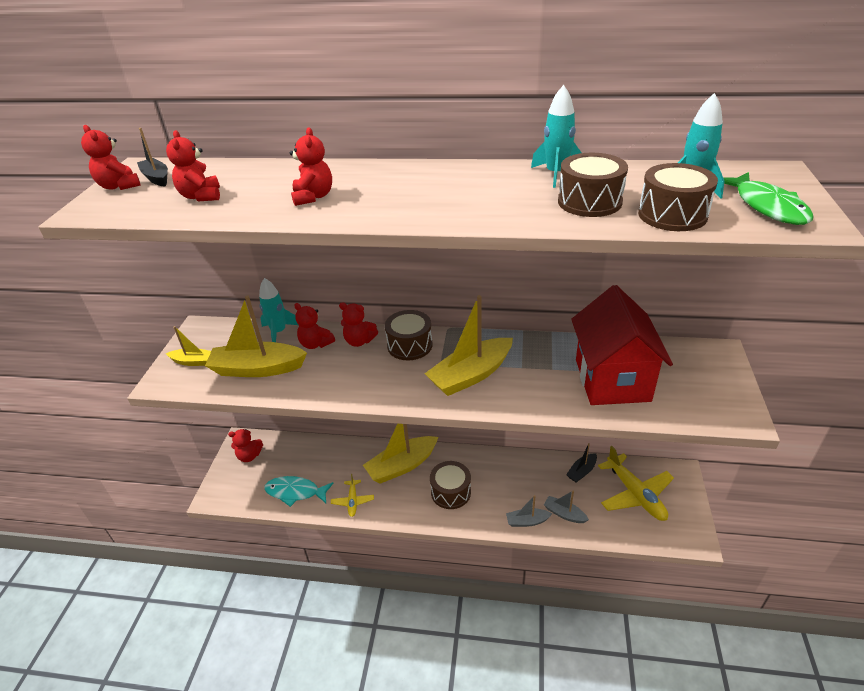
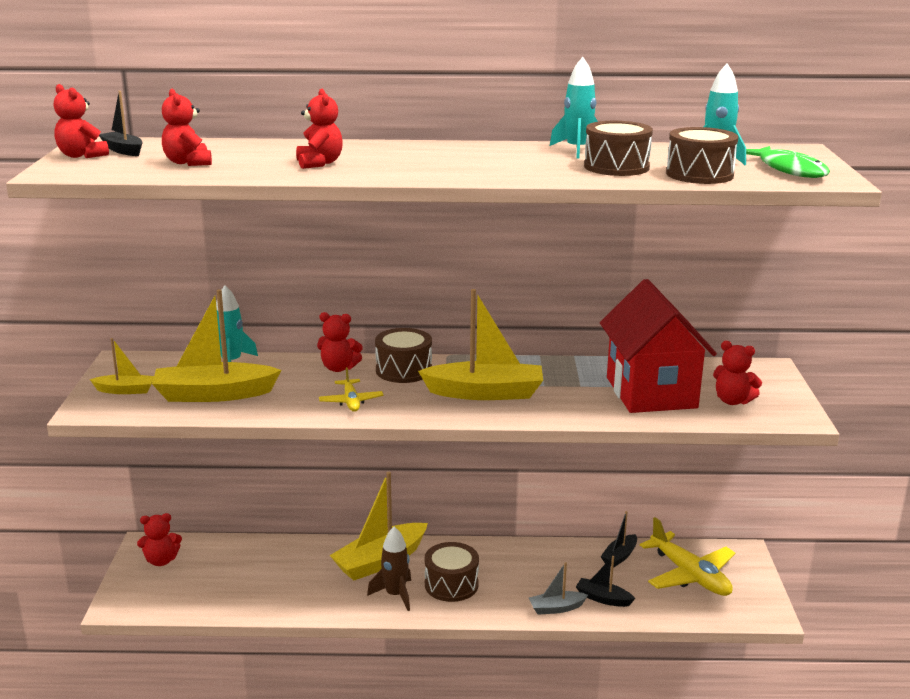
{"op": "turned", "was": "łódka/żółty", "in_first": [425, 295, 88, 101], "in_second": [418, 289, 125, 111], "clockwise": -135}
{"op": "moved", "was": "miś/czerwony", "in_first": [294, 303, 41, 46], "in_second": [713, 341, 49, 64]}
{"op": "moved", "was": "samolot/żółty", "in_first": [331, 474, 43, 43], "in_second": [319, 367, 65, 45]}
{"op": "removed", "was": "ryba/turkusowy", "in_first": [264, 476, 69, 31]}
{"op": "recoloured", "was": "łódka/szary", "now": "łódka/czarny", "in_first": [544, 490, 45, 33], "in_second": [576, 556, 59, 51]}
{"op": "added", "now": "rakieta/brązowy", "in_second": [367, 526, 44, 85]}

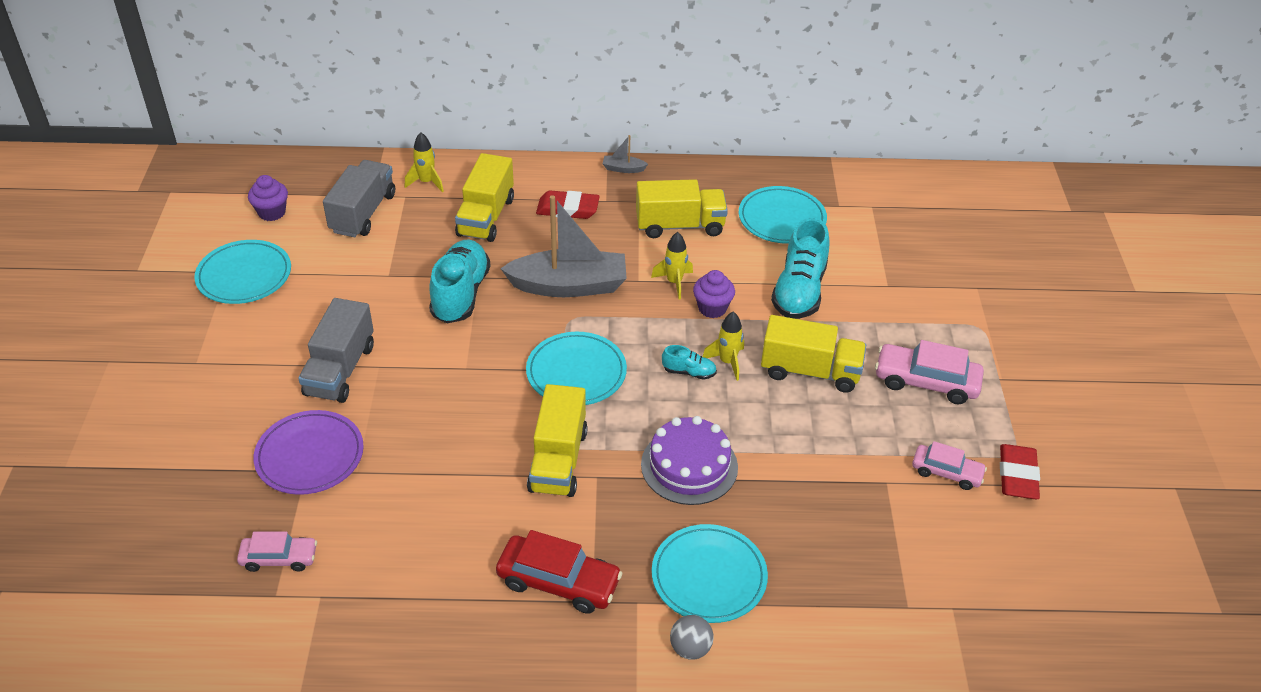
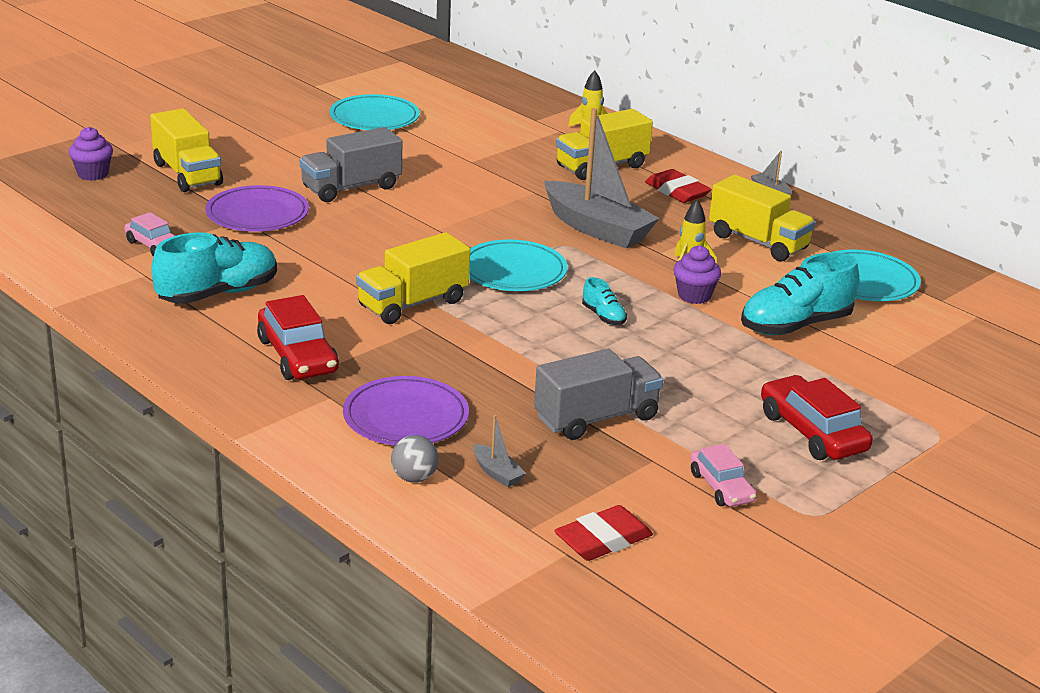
{"op": "moved", "was": "ciężarówka/szary", "in_first": [323, 160, 72, 77], "in_second": [534, 349, 129, 91]}
{"op": "moved", "was": "muffinka/fioletowy", "in_first": [248, 175, 40, 46], "in_second": [69, 127, 44, 54]}
{"op": "moved", "was": "but/turkusowy", "in_first": [429, 240, 62, 83], "in_second": [151, 232, 126, 72]}
{"op": "removed", "was": "rakieta/żółty", "in_first": [702, 312, 42, 69]}
{"op": "moved", "was": "ciężarówka/żółty", "in_first": [761, 315, 105, 78], "in_second": [150, 108, 73, 84]}
{"op": "recoloured", "was": "samochód/różowy", "now": "samochód/czerwony", "in_first": [875, 340, 109, 64], "in_second": [761, 375, 112, 85]}
{"op": "removed", "was": "tort/fioletowy", "in_first": [641, 416, 97, 89]}
{"op": "moved", "was": "gumka do mazania/czerwony", "in_first": [1000, 444, 40, 55], "in_second": [554, 505, 99, 56]}
{"op": "recoloured", "was": "talerz/turkusowy", "now": "talerz/fioletowy", "in_first": [652, 524, 116, 99], "in_second": [343, 376, 126, 69]}
{"op": "moved", "was": "piłka/szary", "in_first": [670, 615, 44, 45], "in_second": [391, 435, 47, 48]}
{"op": "added", "now": "łódka/szary", "in_second": [473, 415, 53, 72]}

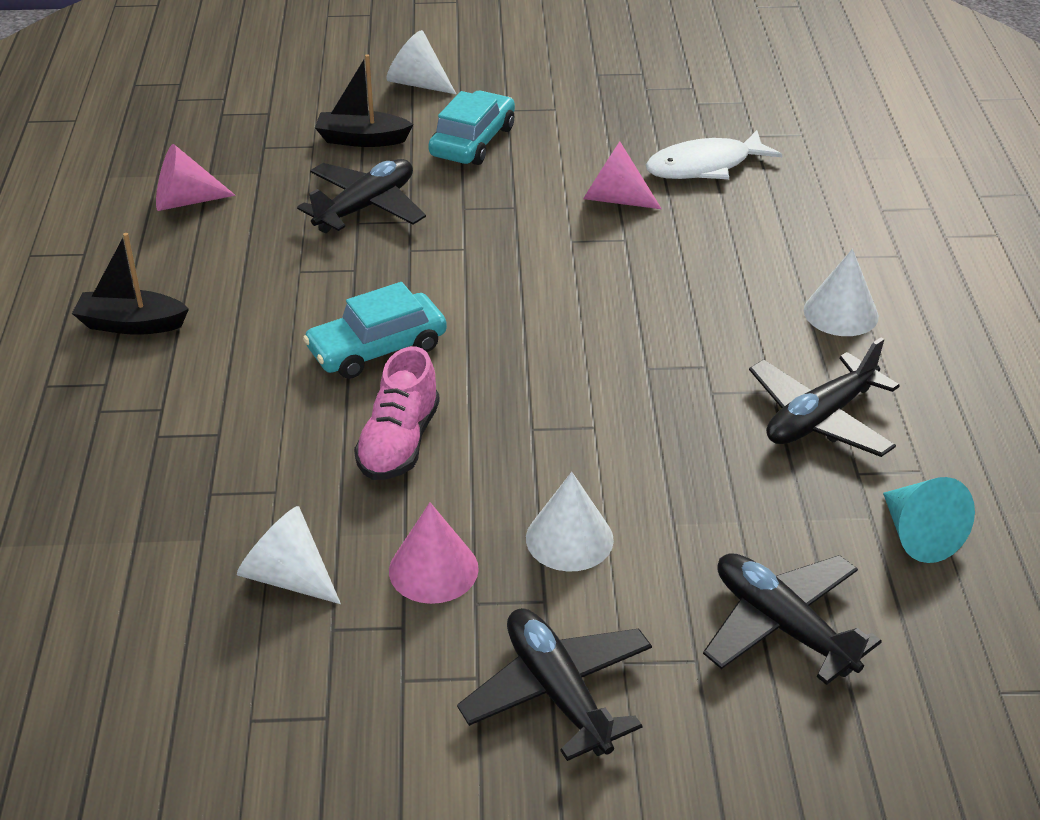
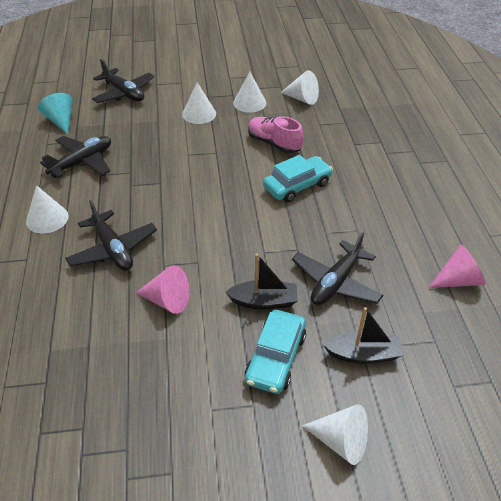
{"op": "removed", "was": "ryba/biały", "in_first": [646, 130, 136, 49]}
{"op": "moved", "was": "łódka/czarny", "in_first": [72, 233, 117, 102], "in_second": [225, 253, 73, 57]}
{"op": "turned", "was": "but/różowy", "in_first": [354, 347, 86, 133], "in_second": [248, 116, 56, 37], "clockwise": -60}
{"op": "recoloured", "was": "stożek/różowy", "now": "stożek/biały", "in_first": [389, 502, 90, 102], "in_second": [233, 72, 33, 41]}
{"op": "moved", "was": "samolot/czarny", "in_first": [457, 608, 195, 153], "in_second": [65, 200, 92, 71]}

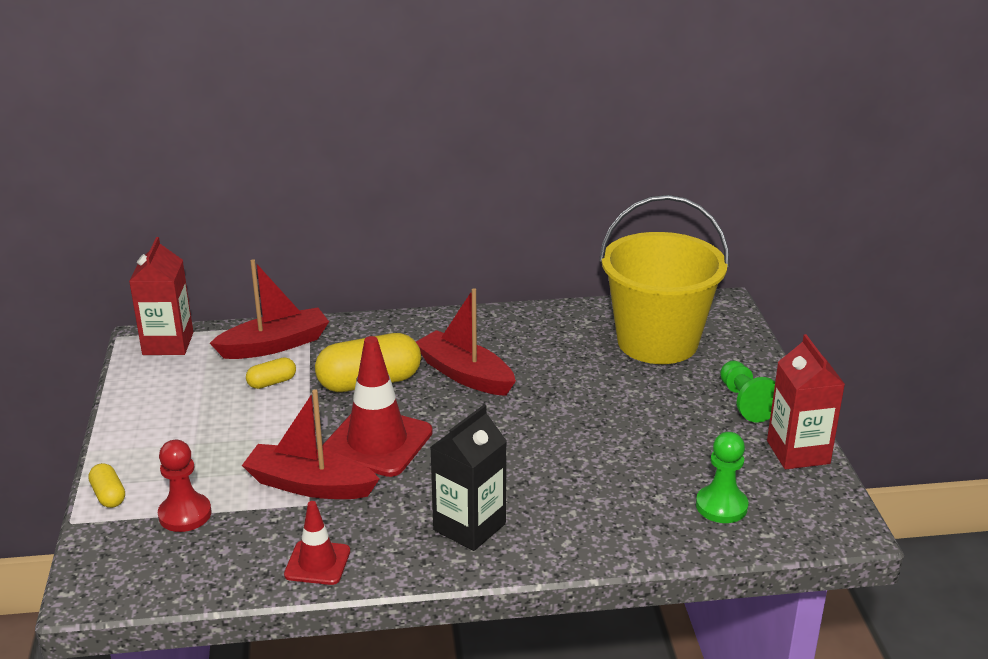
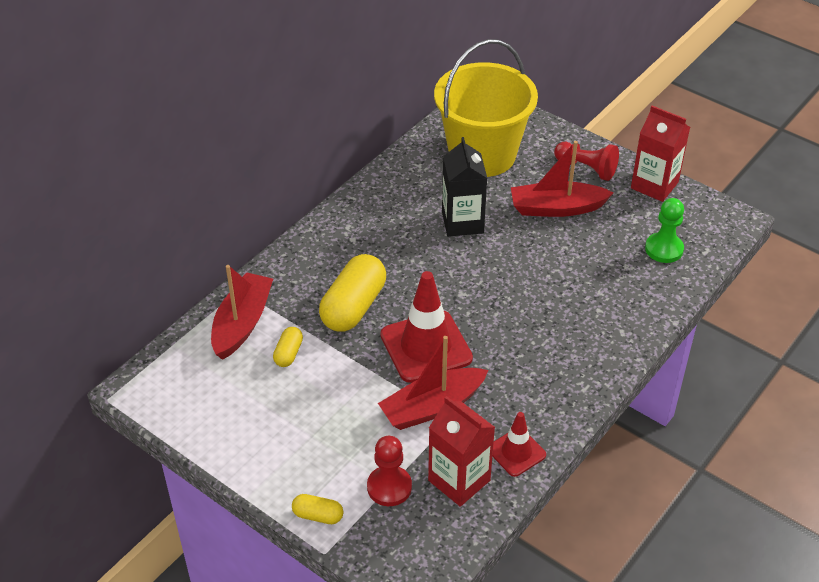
{"op": "moved", "was": "karton mleka/czerwony", "in_first": [129, 237, 64, 118], "in_second": [428, 396, 67, 111]}
{"op": "moved", "was": "łódka/czerwony", "in_first": [416, 288, 100, 108], "in_second": [511, 141, 102, 76]}
{"op": "recoloured", "was": "pionek/zielony", "now": "pionek/czerwony", "in_first": [720, 360, 55, 63], "in_second": [554, 142, 65, 39]}
{"op": "moved", "was": "karton mleka/czarny", "in_first": [430, 405, 77, 146], "in_second": [442, 137, 45, 100]}

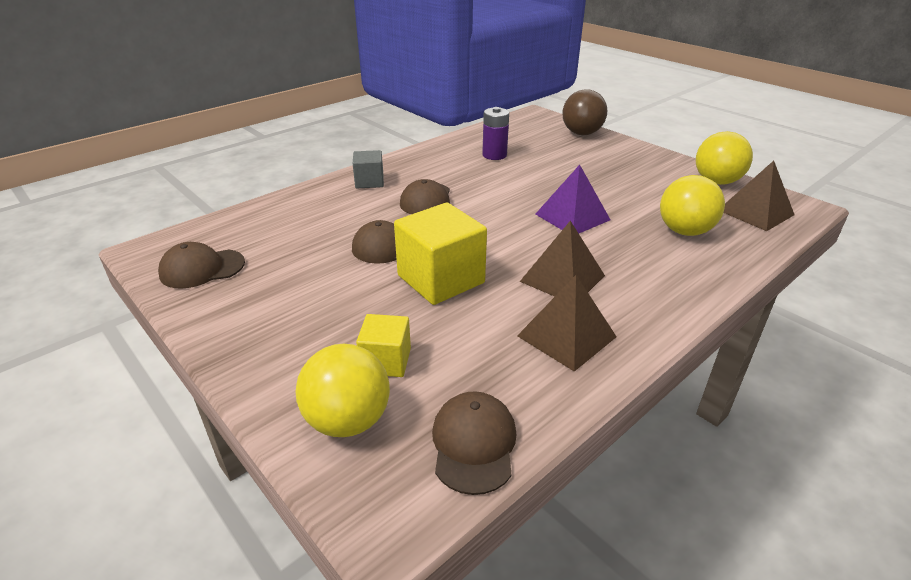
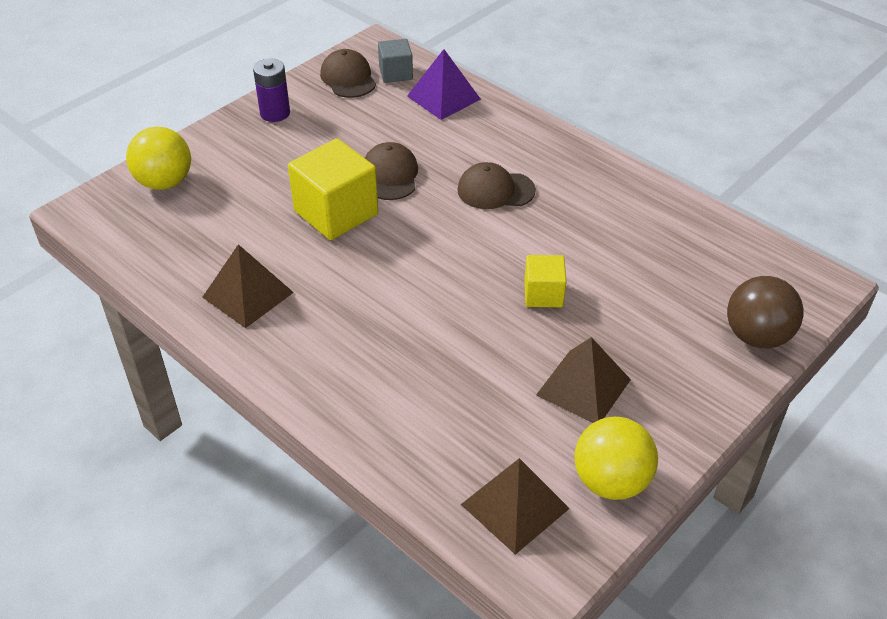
{"op": "moved", "was": "bateria/fioletowy", "in_first": [482, 107, 27, 53], "in_second": [253, 58, 37, 64]}
{"op": "moved", "was": "sześcian/szary", "in_first": [353, 150, 31, 38], "in_second": [378, 39, 35, 44]}
{"op": "moved", "was": "piramida/fioletowy", "in_first": [535, 165, 75, 68], "in_second": [407, 49, 74, 71]}
{"op": "removed", "was": "piłka/żółty", "in_first": [660, 175, 65, 61]}
{"op": "moved", "was": "piramida/brązowy", "in_first": [520, 221, 85, 76], "in_second": [536, 337, 95, 86]}
{"op": "moved", "was": "sześcian/żółty", "in_first": [356, 314, 55, 63], "in_second": [524, 255, 42, 52]}
{"op": "removed", "was": "czapka/brązowy", "in_first": [432, 391, 84, 104]}

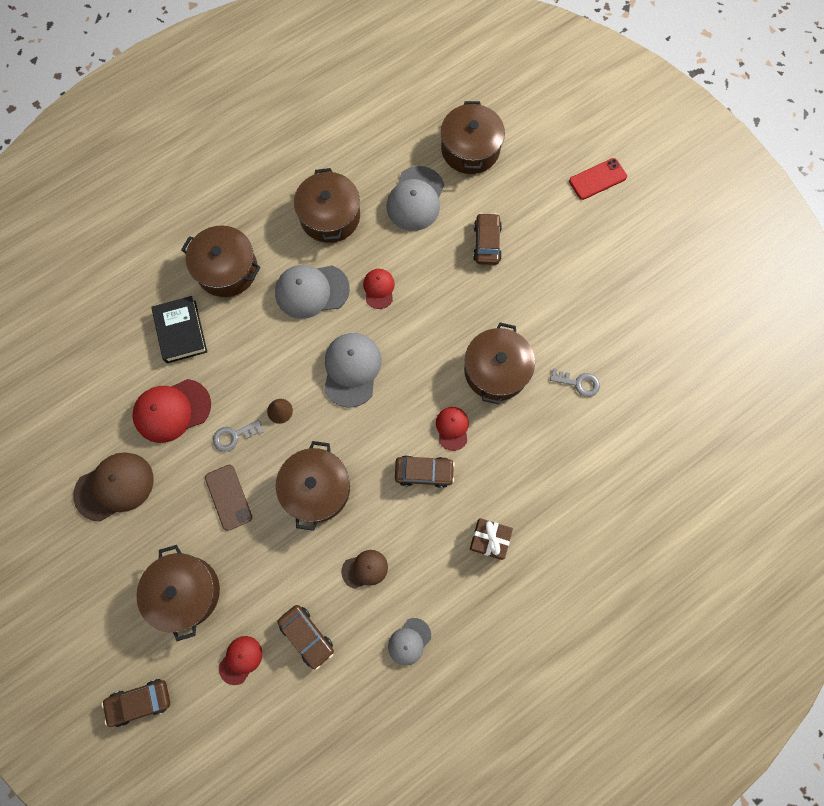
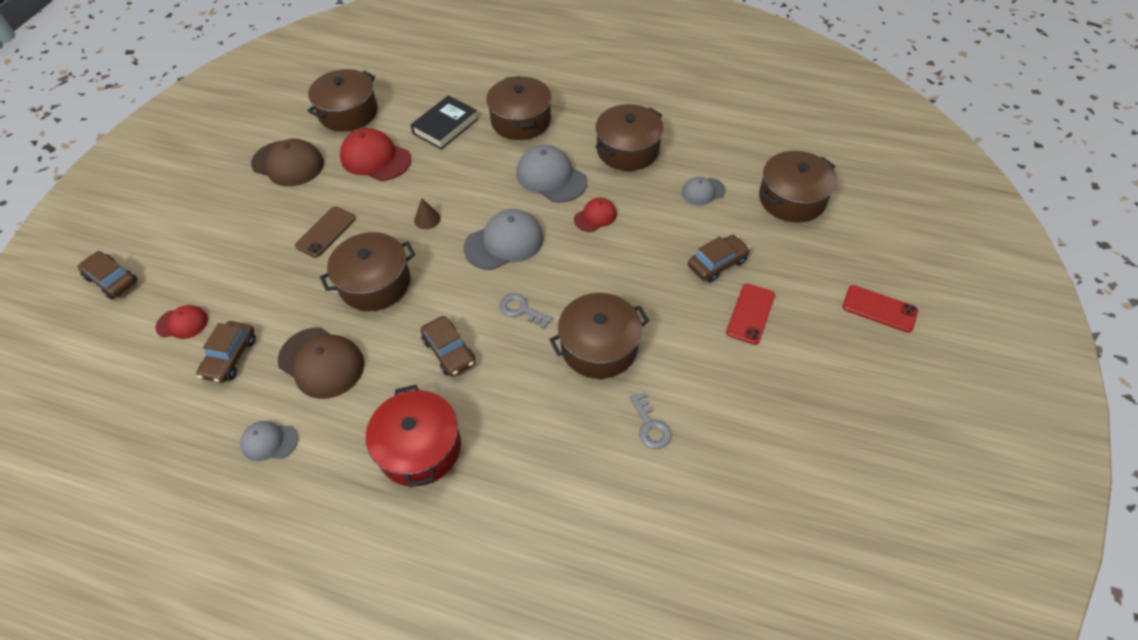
{"op": "resized", "was": "czapka/szary", "in_first": [386, 166, 58, 65], "in_second": [682, 177, 44, 28], "ratio": 0.57}
{"op": "removed", "was": "czapka/czerwony", "in_first": [436, 407, 33, 44]}
{"op": "moved", "was": "klucz/szary", "in_first": [213, 420, 50, 32], "in_second": [500, 293, 53, 36]}
{"op": "replaced", "was": "prezent/brązowy", "now": "garnek/czerwony", "in_first": [470, 518, 43, 42], "in_second": [366, 385, 95, 103]}
{"op": "moved", "was": "garnek/brązowy", "in_first": [136, 545, 84, 96], "in_second": [307, 69, 71, 63]}
{"op": "resized", "was": "czapka/brązowy", "in_first": [341, 550, 47, 39], "in_second": [278, 327, 86, 72], "ratio": 1.76}
{"op": "added", "now": "telefon/czerwony", "in_second": [726, 283, 49, 62]}

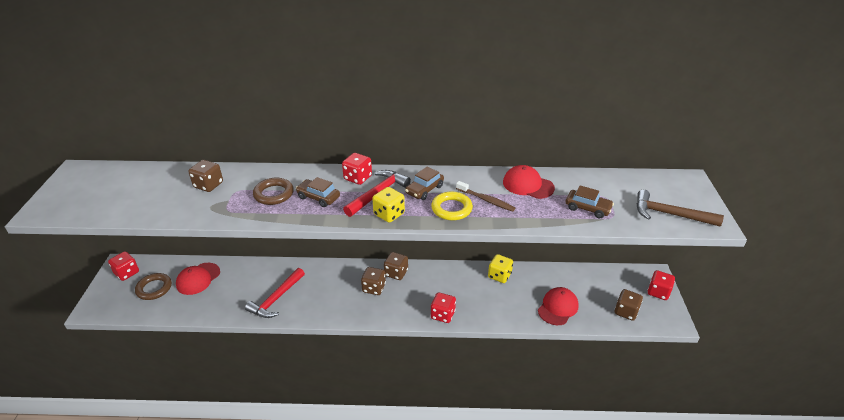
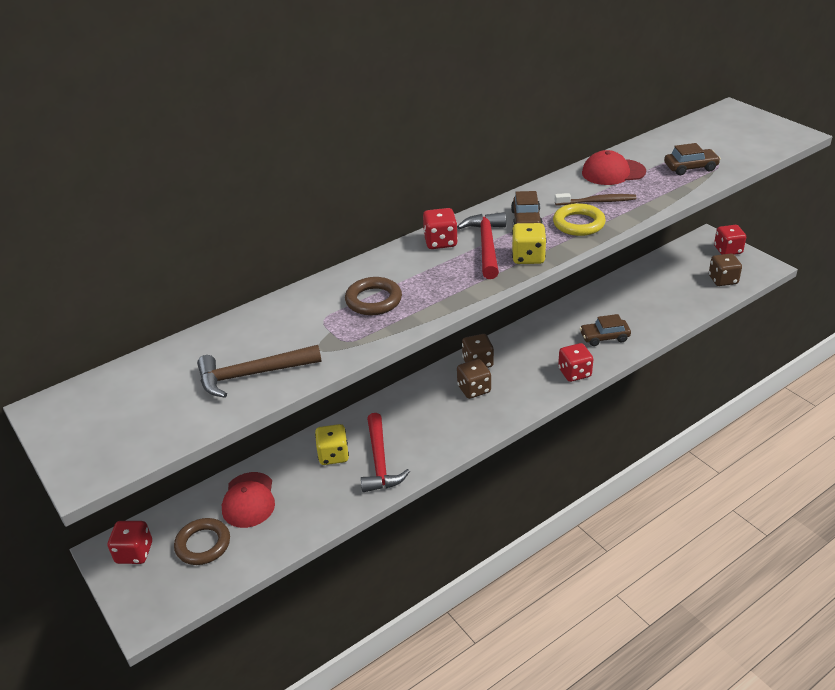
{"op": "removed", "was": "kostka do gry/brązowy", "in_first": [188, 160, 35, 32]}
{"op": "moved", "was": "samochód/brązowy", "in_first": [296, 177, 44, 30], "in_second": [580, 314, 51, 32]}
{"op": "moved", "was": "młotek/brązowy", "in_first": [636, 190, 88, 37], "in_second": [197, 345, 125, 53]}
{"op": "moved", "was": "kostka do gry/żółty", "in_first": [488, 254, 25, 29], "in_second": [315, 424, 34, 41]}
{"op": "removed", "was": "czapka/czerwony", "in_first": [538, 287, 41, 38]}

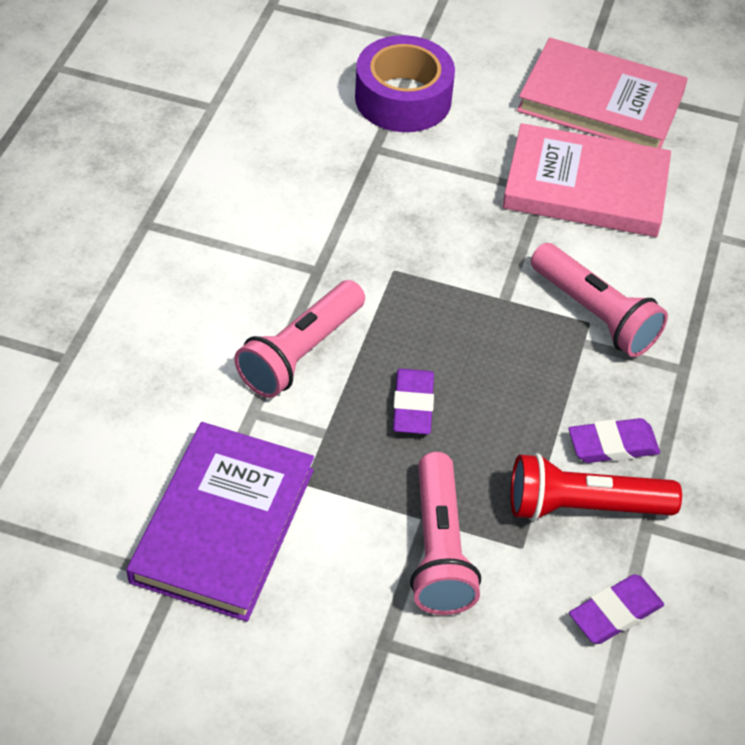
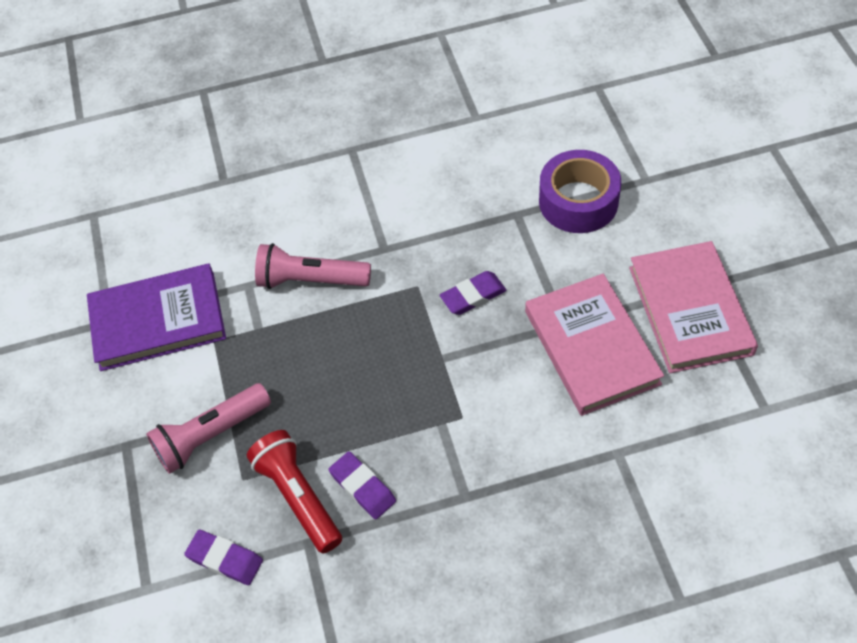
{"op": "removed", "was": "latarka/różowy", "in_first": [531, 243, 137, 114]}
{"op": "moved", "was": "gumka do mazania/fioletowy", "in_first": [393, 369, 41, 65], "in_second": [440, 271, 66, 44]}

